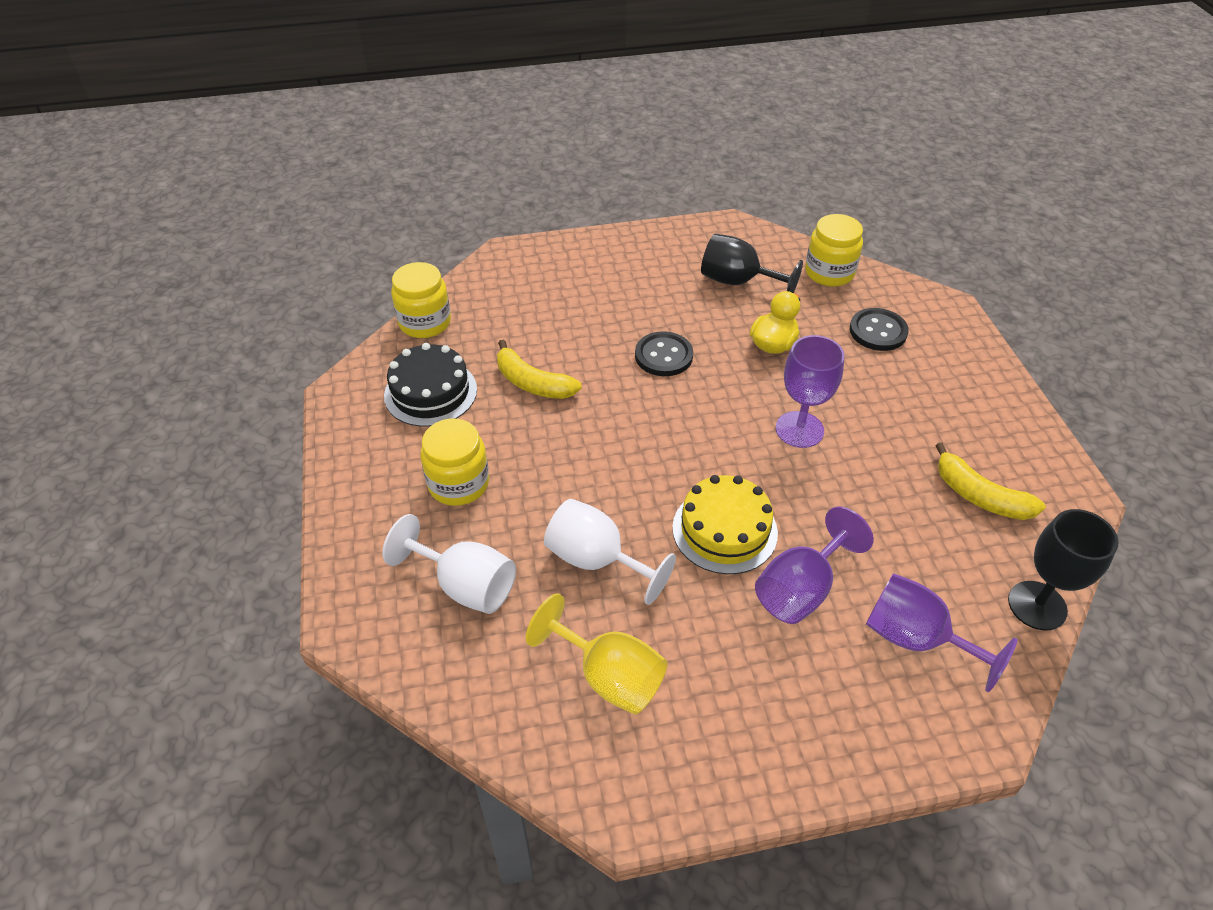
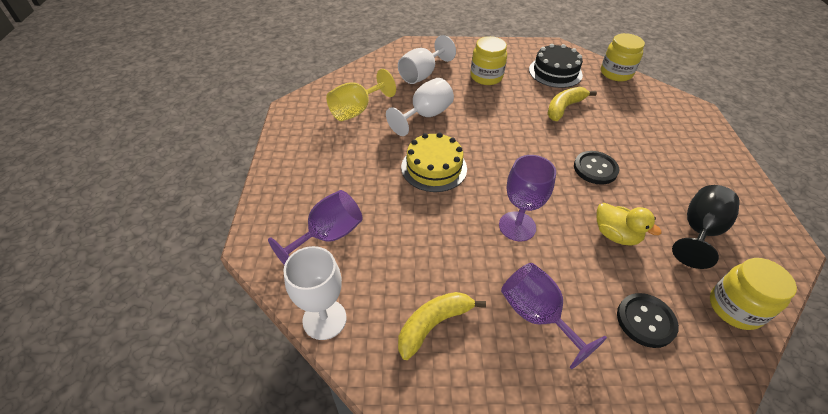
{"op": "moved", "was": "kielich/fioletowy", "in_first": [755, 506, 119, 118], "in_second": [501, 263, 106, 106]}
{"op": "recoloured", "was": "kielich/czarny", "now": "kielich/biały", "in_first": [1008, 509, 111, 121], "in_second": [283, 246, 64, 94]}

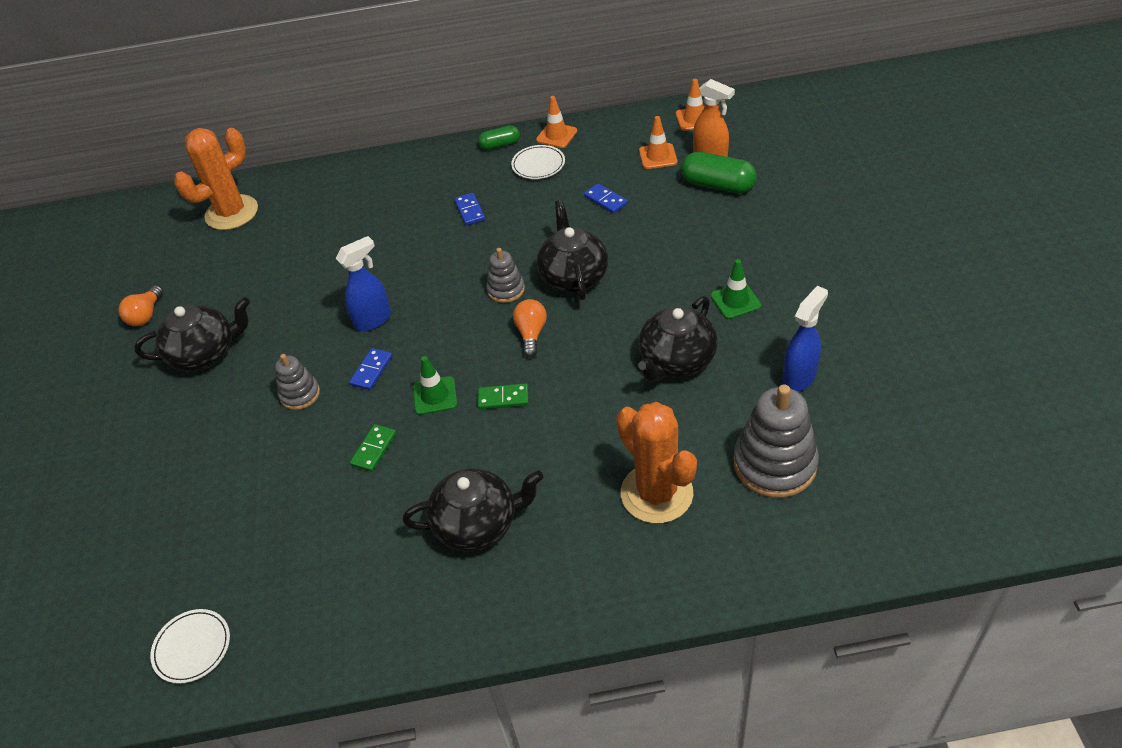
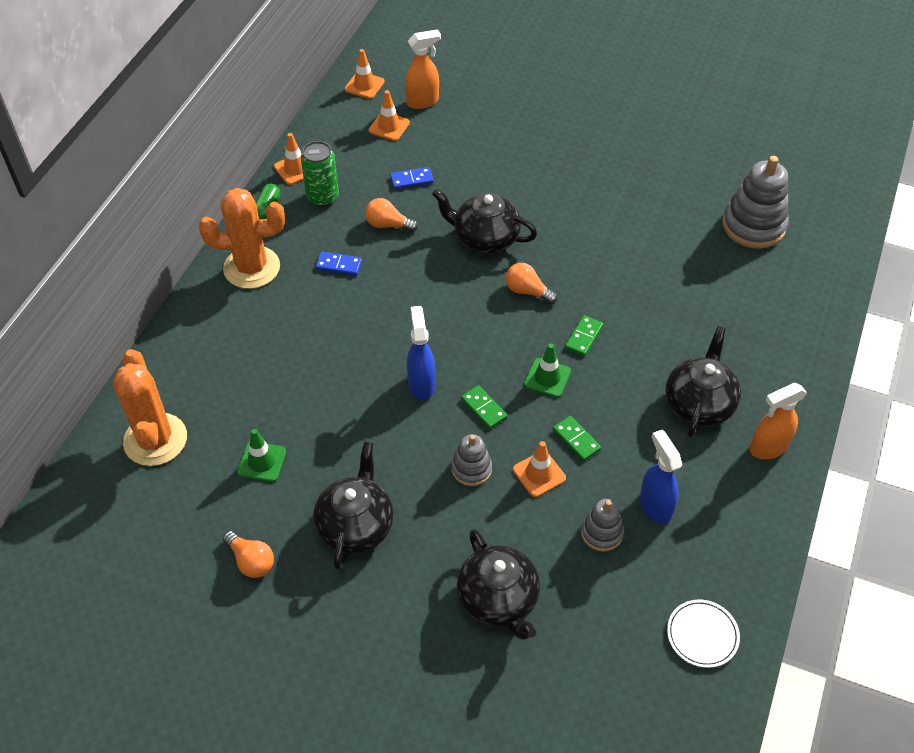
{"op": "replaced", "was": "talerz/biały", "now": "puszka/zielony", "in_first": [511, 145, 54, 34], "in_second": [301, 141, 38, 66]}
{"op": "removed", "was": "kapsułka/zielony", "in_first": [681, 152, 76, 41]}
{"op": "moved", "was": "zabawka nakładanka/szary", "in_first": [486, 248, 39, 55], "in_second": [581, 499, 43, 53]}
{"op": "moved", "was": "pachołek/zielony", "in_first": [711, 259, 50, 60], "in_second": [237, 429, 49, 53]}
{"op": "moved", "was": "spryskiwacz/niebieski", "in_first": [782, 286, 46, 106], "in_second": [640, 430, 42, 94]}
{"op": "moved", "was": "imbryk/czarny", "in_first": [638, 296, 80, 86], "in_second": [457, 529, 83, 111]}
{"op": "recoloured", "was": "kostka domina/niebieski", "now": "kostka domina/zielony", "in_first": [349, 348, 43, 42], "in_second": [461, 385, 47, 44]}
{"op": "moved", "was": "kaktus/pomarańczowy", "in_first": [616, 402, 81, 121], "in_second": [199, 188, 86, 101]}
{"op": "added", "now": "żarówka/pomarańczowy", "in_second": [365, 198, 53, 34]}
{"op": "added", "now": "spryskiwacz/pomarańczowy", "in_second": [750, 383, 57, 76]}
{"op": "added", "now": "pachołek/pomarańczowy", "in_second": [513, 441, 53, 56]}

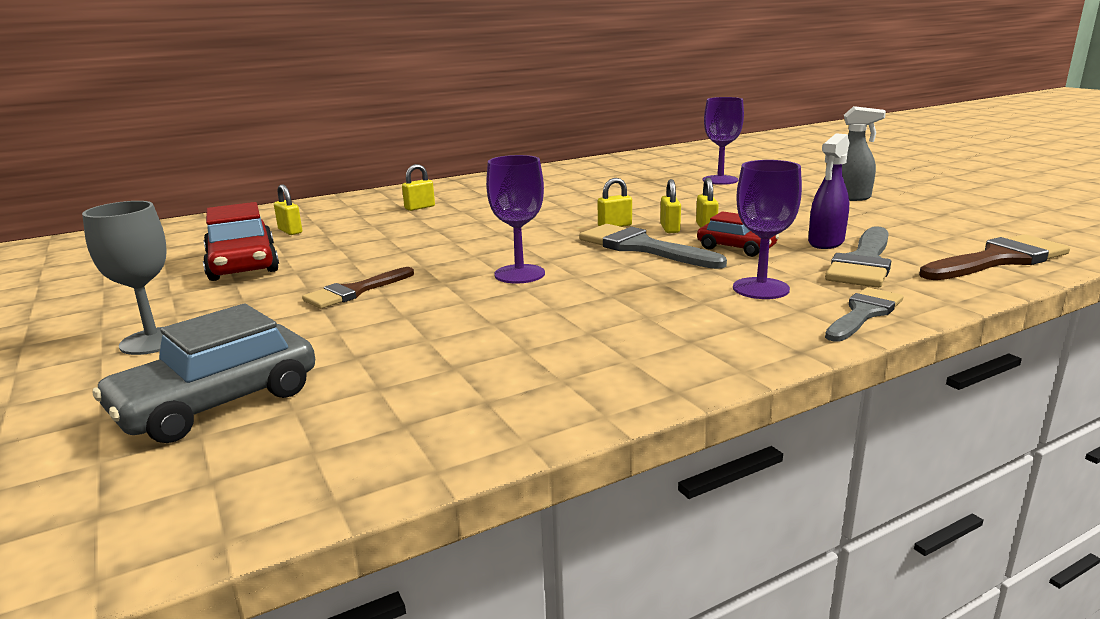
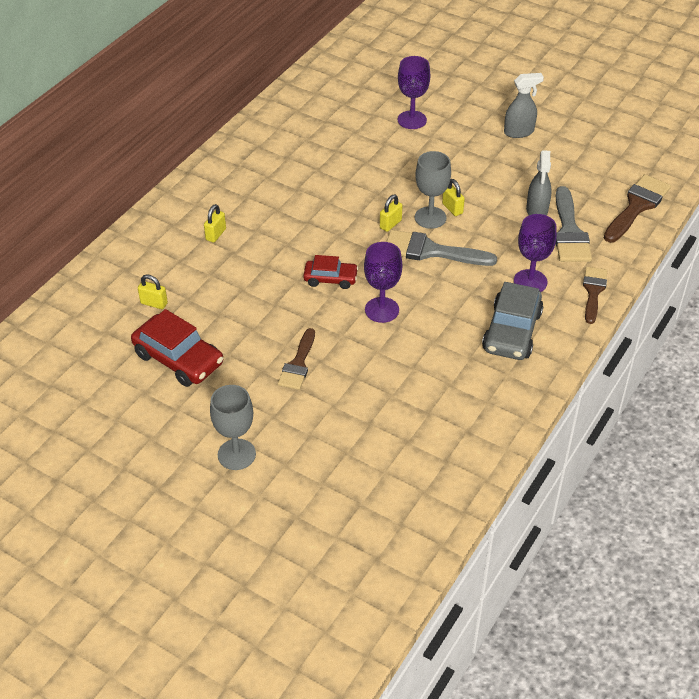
{"op": "recoloured", "was": "spryskiwacz/fioletowy", "now": "spryskiwacz/szary", "in_first": [808, 133, 41, 116], "in_second": [526, 150, 26, 65]}
{"op": "replaced", "was": "kłódka/żółty", "now": "kielich/szary", "in_first": [660, 179, 21, 54], "in_second": [415, 151, 36, 78]}
{"op": "moved", "was": "samochód/czerwony", "in_first": [697, 211, 82, 46], "in_second": [303, 255, 55, 34]}
{"op": "recoloured", "was": "pędzel/szary", "now": "pędzel/brązowy", "in_first": [825, 287, 79, 55], "in_second": [583, 267, 24, 57]}
{"op": "moved", "was": "samochód/szary", "in_first": [93, 304, 222, 139], "in_second": [482, 282, 61, 78]}

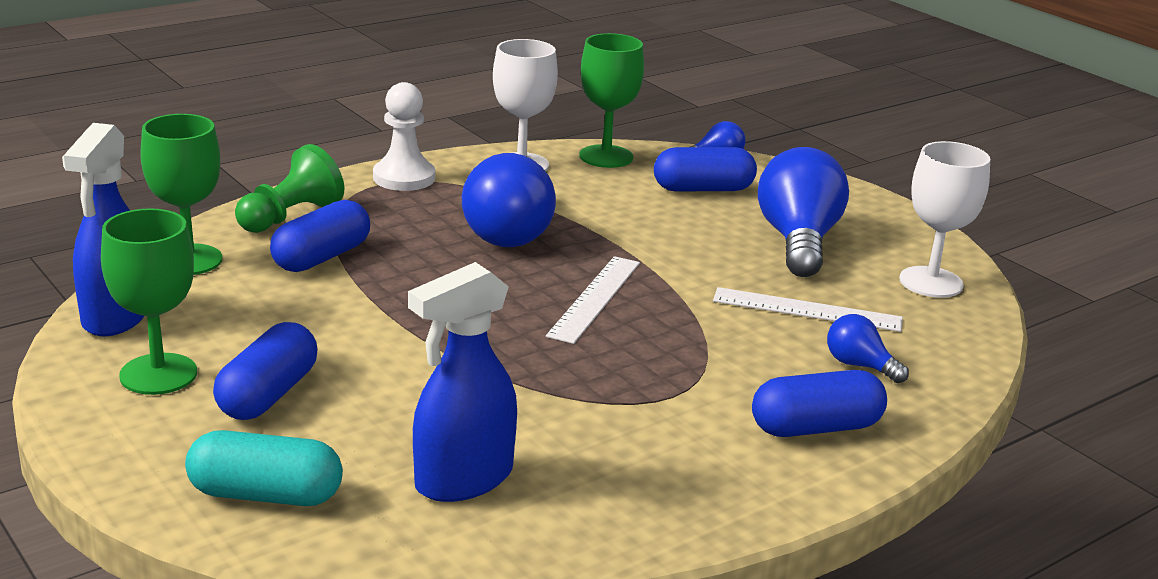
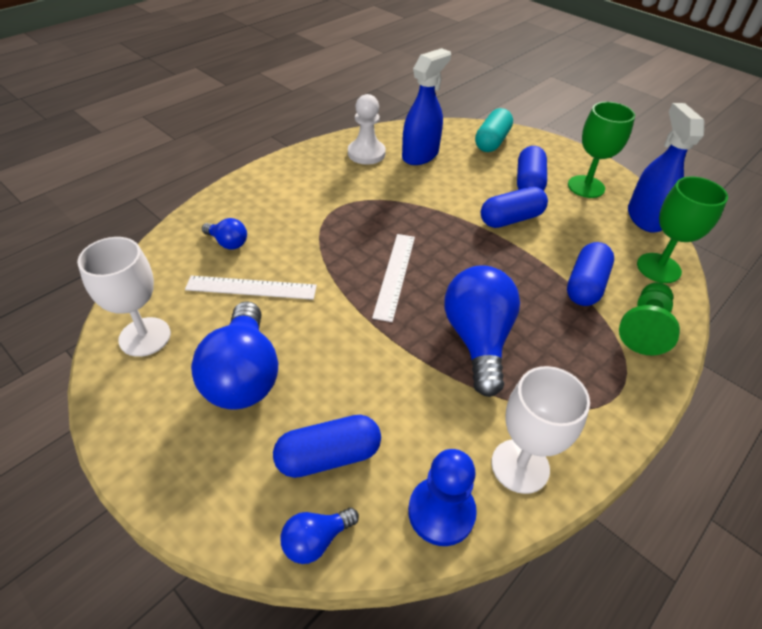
{"op": "replaced", "was": "kielich/zielony", "now": "pionek/niebieski", "in_first": [579, 33, 65, 135], "in_second": [408, 449, 69, 97]}
{"op": "moved", "was": "pionek/biały", "in_first": [373, 82, 62, 109], "in_second": [348, 94, 38, 71]}
{"op": "moved", "was": "kapsułka/niebieski", "in_first": [752, 370, 135, 67], "in_second": [481, 187, 67, 41]}
{"op": "turned", "was": "kapsułka/turkusowy", "in_first": [185, 430, 158, 76], "in_second": [475, 108, 38, 44], "clockwise": -60}

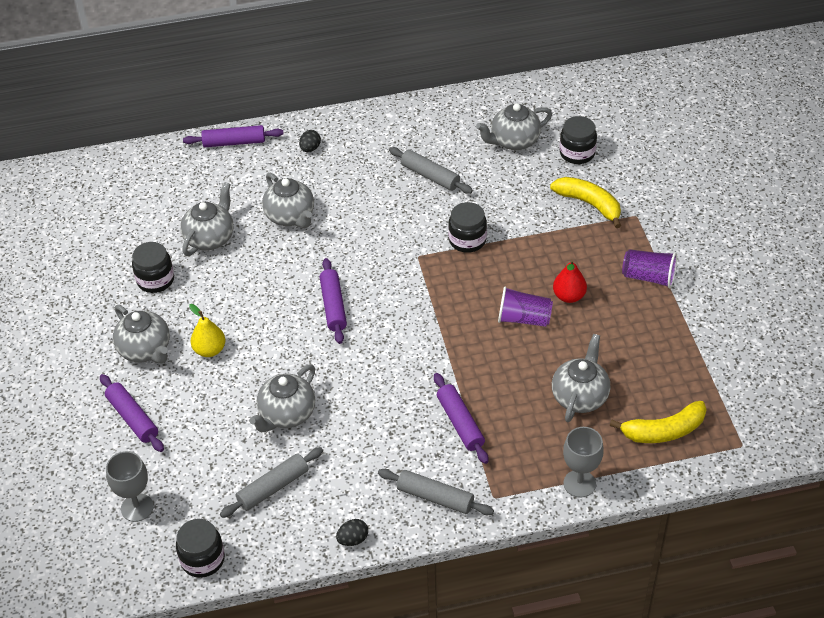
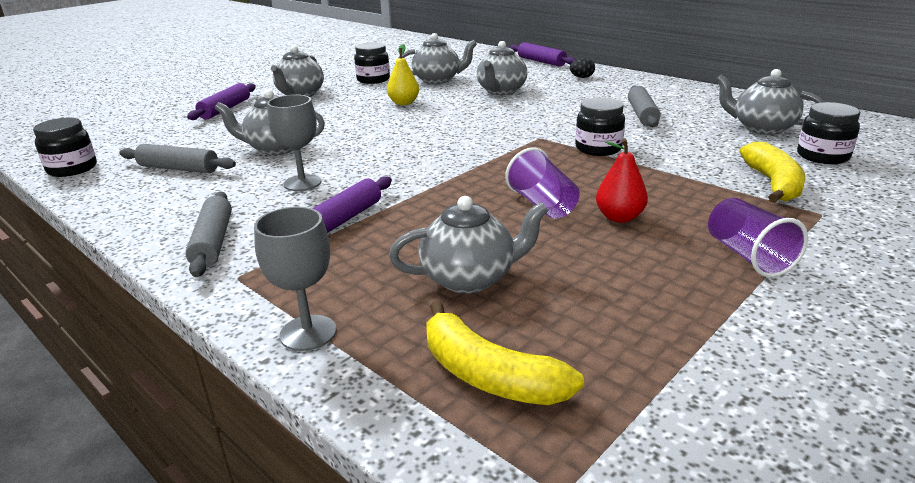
{"op": "removed", "was": "wałek do ciasta/fioletowy", "in_first": [320, 258, 27, 86]}
{"op": "moved", "was": "gruszka/żółty", "in_first": [189, 304, 36, 53], "in_second": [387, 44, 32, 61]}
{"op": "moved", "was": "kielich/szary", "in_first": [106, 451, 48, 71], "in_second": [267, 95, 54, 96]}
{"op": "removed", "was": "jajko/czarny", "in_first": [336, 519, 32, 27]}

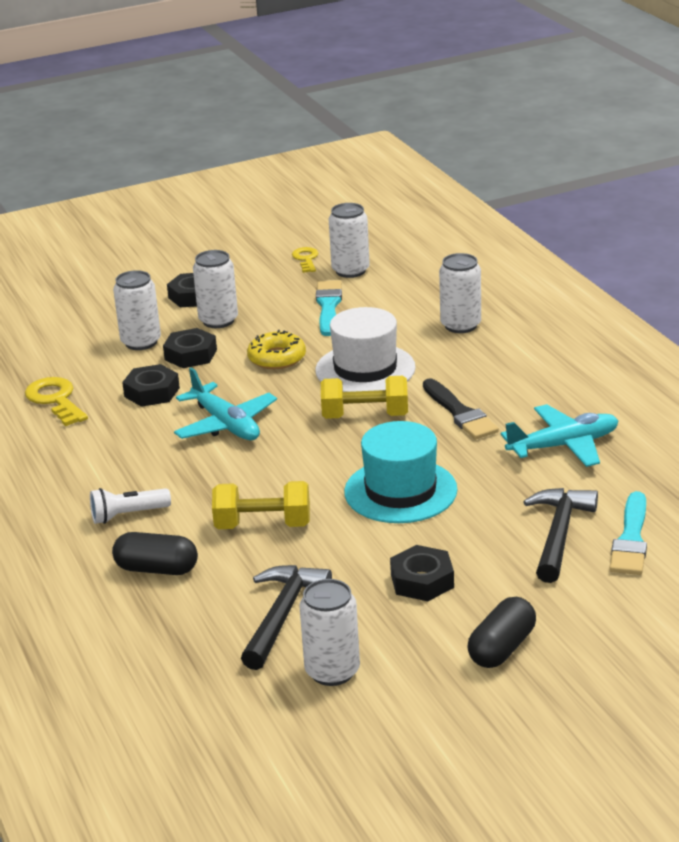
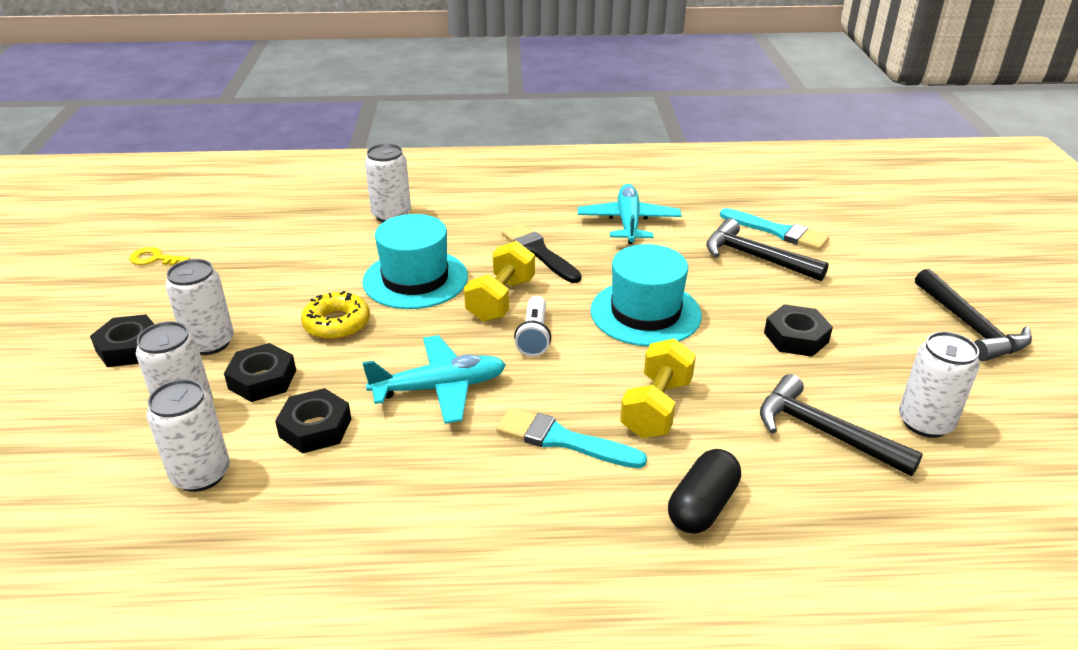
{"op": "moved", "was": "puszka/biały", "in_first": [329, 203, 41, 75], "in_second": [146, 379, 84, 113]}
{"op": "moved", "was": "pędzel/turkusowy", "in_first": [316, 280, 26, 56], "in_second": [496, 407, 151, 61]}
{"op": "recoloured", "was": "kapelusz/biały", "now": "kapelusz/turkusowy", "in_first": [315, 307, 101, 85], "in_second": [362, 214, 106, 95]}
{"op": "removed", "was": "klucz/żółty", "in_first": [25, 377, 63, 49]}
{"op": "turned", "was": "pędzel/czarny", "in_first": [423, 378, 76, 61], "in_second": [502, 224, 80, 59], "clockwise": -120}
{"op": "moved", "was": "latarka/biały", "in_first": [90, 488, 81, 36], "in_second": [514, 296, 37, 60]}
{"op": "removed", "was": "kapsułka/czarny", "in_first": [467, 597, 69, 71]}
{"op": "added", "now": "młotek/czarny", "in_second": [915, 269, 117, 92]}

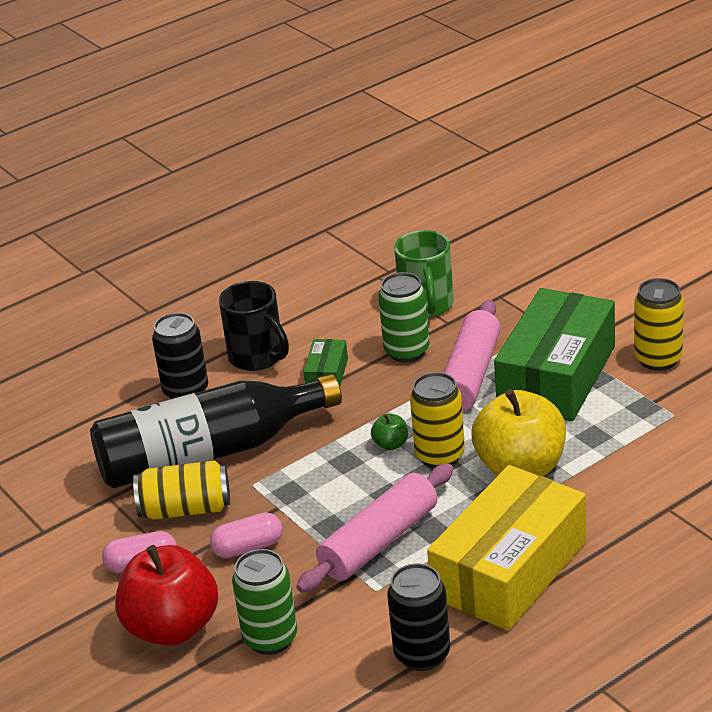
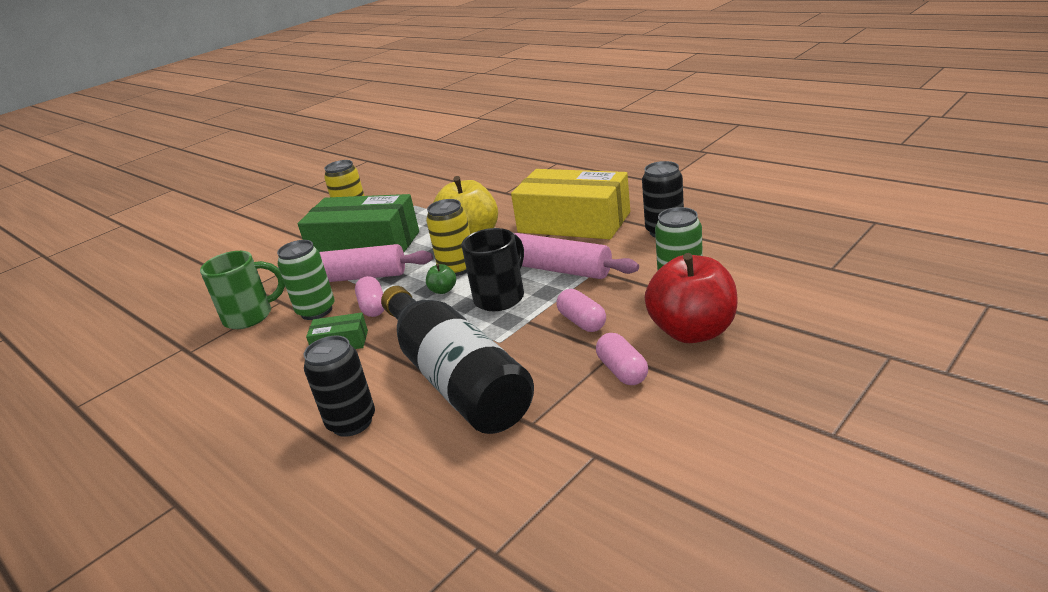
{"op": "moved", "was": "kubek/czarny", "in_first": [219, 281, 70, 90], "in_second": [461, 228, 63, 83]}
{"op": "removed", "was": "puszka/żółty", "in_first": [133, 461, 97, 59]}
{"op": "added", "now": "kapsułka/różowy", "in_second": [355, 276, 30, 41]}

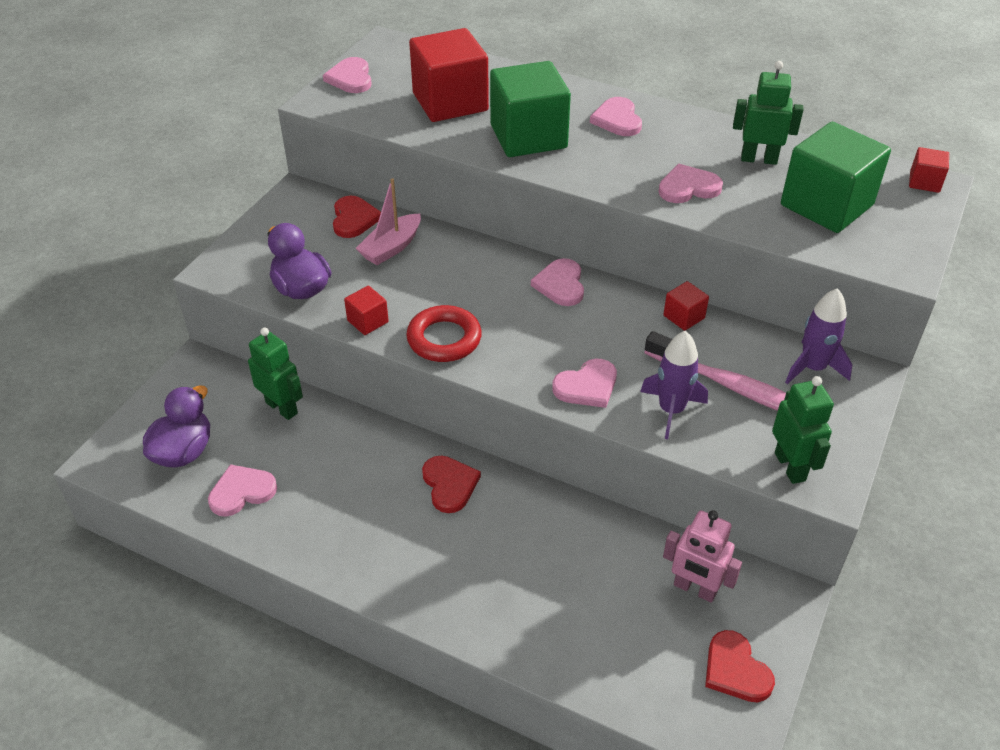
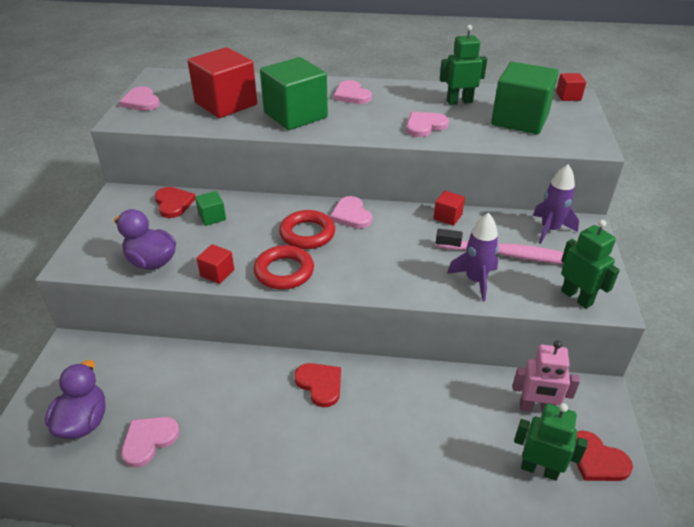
{"op": "replaced", "was": "łódka/różowy", "now": "sześcian/zielony", "in_first": [356, 178, 65, 87], "in_second": [195, 191, 31, 35]}
{"op": "moved", "was": "robot/zielony", "in_first": [248, 328, 55, 92], "in_second": [514, 403, 74, 78]}
{"op": "removed", "was": "serce/różowy", "in_first": [552, 358, 65, 50]}
{"op": "added", "now": "pierścień/czerwony", "in_second": [279, 210, 56, 39]}

